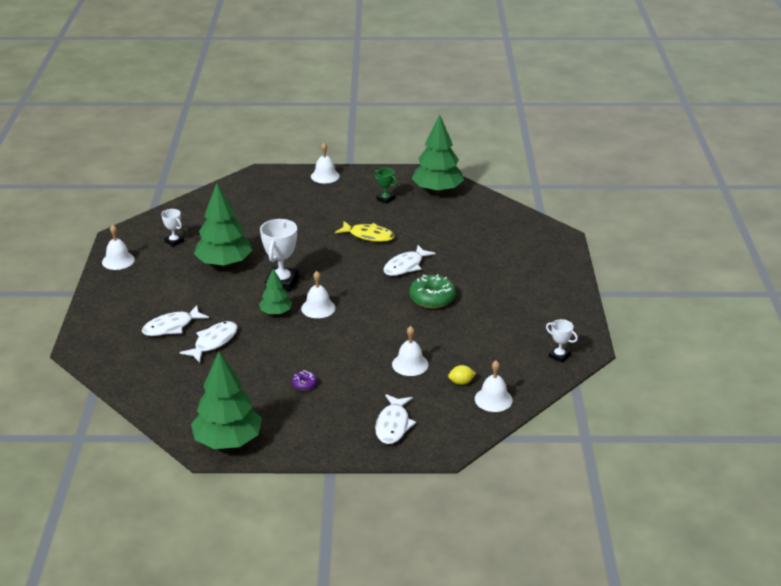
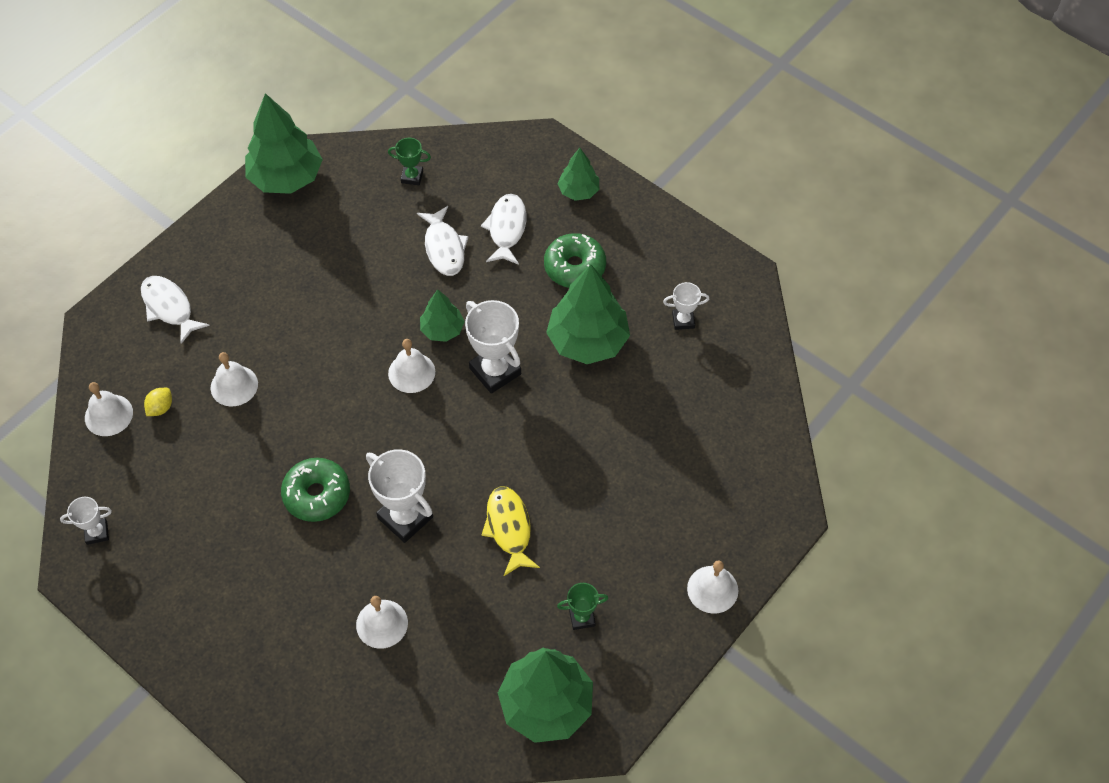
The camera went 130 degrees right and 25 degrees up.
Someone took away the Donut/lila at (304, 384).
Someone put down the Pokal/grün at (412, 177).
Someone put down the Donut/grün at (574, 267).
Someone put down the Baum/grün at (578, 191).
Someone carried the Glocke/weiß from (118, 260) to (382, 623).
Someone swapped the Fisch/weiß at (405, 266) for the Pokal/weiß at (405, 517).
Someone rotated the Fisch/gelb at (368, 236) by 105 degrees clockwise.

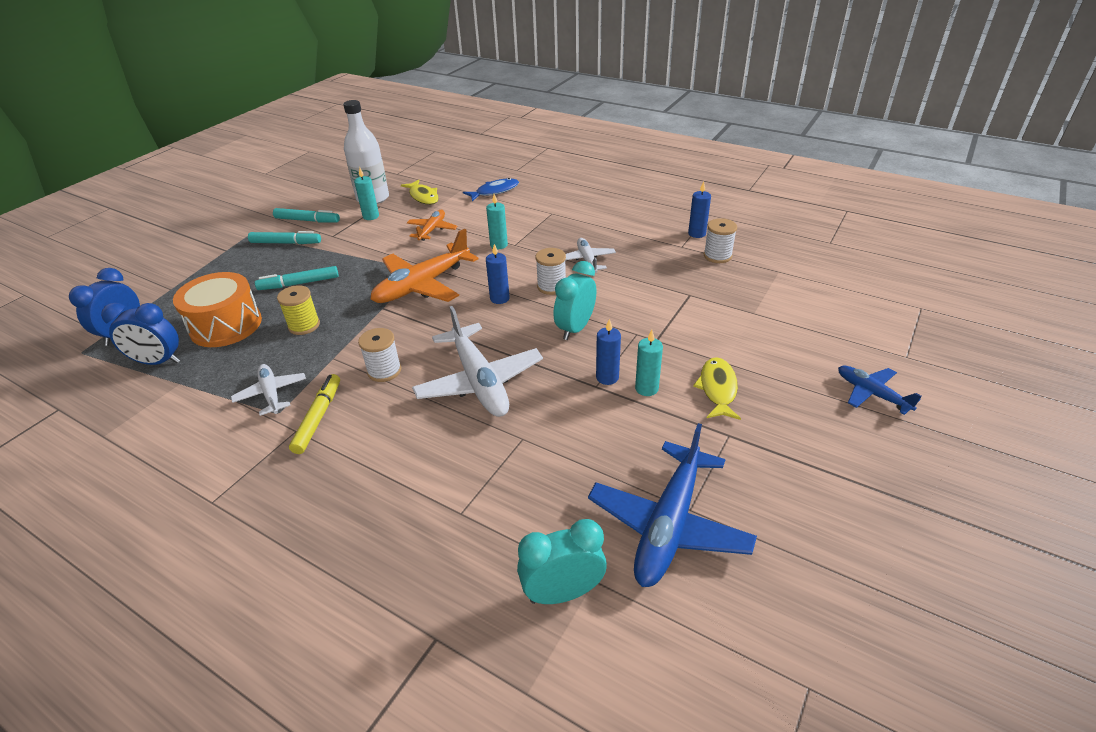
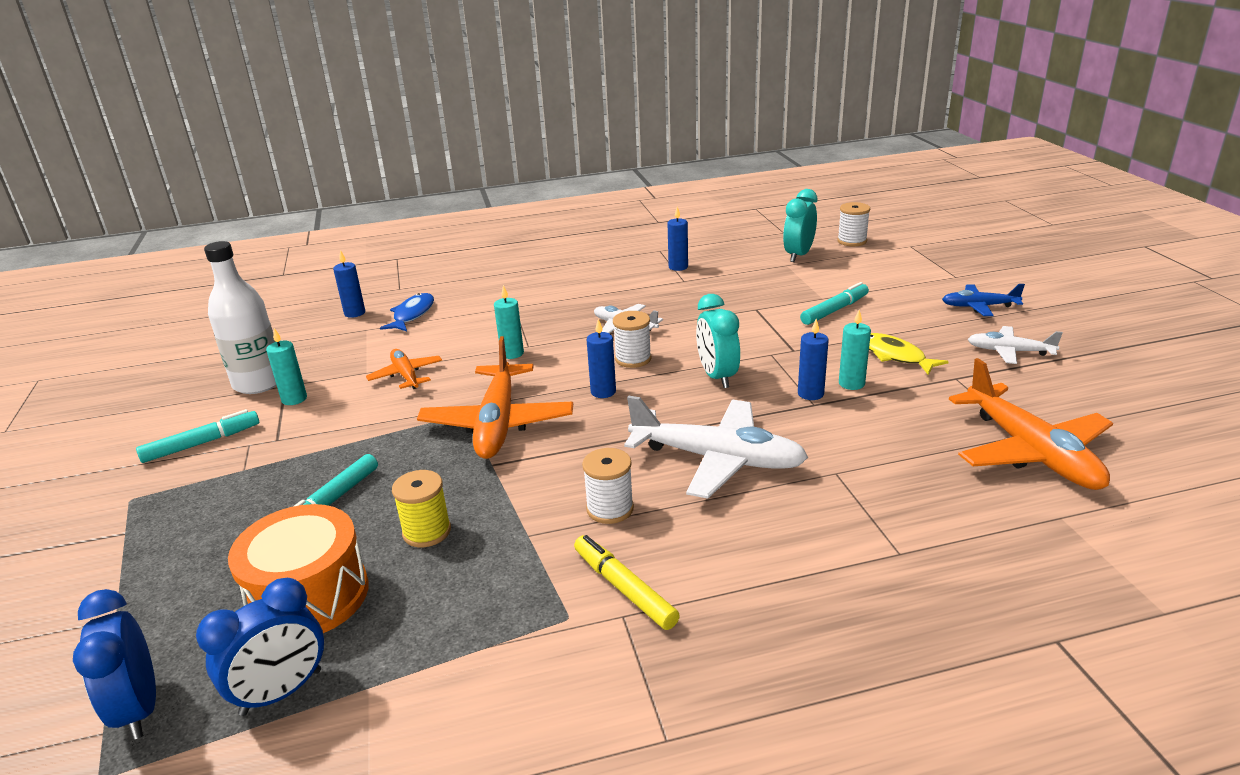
The camera went 45 degrees left and 10 degrees down.
Someone took away the Fisch/gelb at (423, 197).
Someone put down the Kerze/blau at (354, 313).
Someone carried the Flugzeug/weiß from (271, 394) to (1009, 351).
Someone carried the Filzstift/türkis from (286, 243) to (834, 310).
Someone carried the Wecker/türkis from (562, 592) to (798, 255).
Someone carried the Garnrolle/weiß from (717, 256) to (852, 241).
Someone repainted the Flugzeug/blau at (669, 525), which became the Flugzeug/orange at (1031, 452).

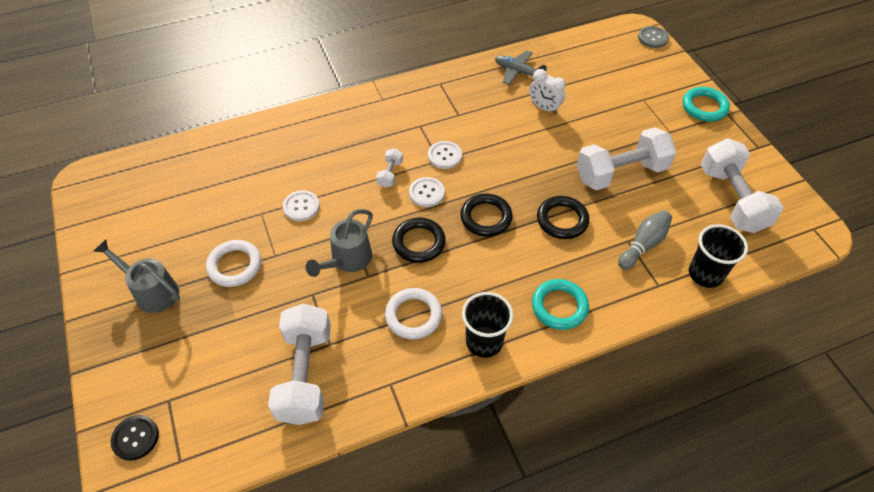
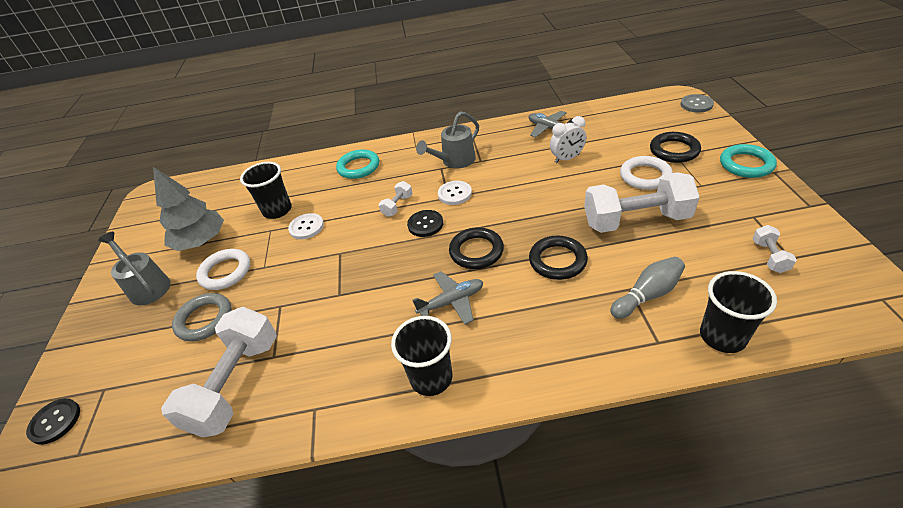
The camera went 20 degrees right and 10 degrees down.
Someone put down the Baum/grau at (201, 242).
Someone put down the Ring/grau at (204, 319).
Someone put down the Becher/schwarz at (277, 210).
Someone put down the Flugzeug/grau at (451, 302).
Someone carried the Gießkanne/grau from (347, 260) to (454, 161).
Someone carried the Ring/weiß from (413, 316) to (645, 176).
Someone carried the Ring/schwarz from (419, 242) to (674, 150).
Someone carried the Ring/türkis from (559, 306) to (358, 167).
Someone repainted the Knopf/weiß at (426, 193), which became the Knopf/schwarz at (425, 224).
Someone rotated the Wecker/weiß at (544, 108) by 75 degrees counterclockwise.
Someone scaled the Hantel/weiß at (732, 199) by 0.44.

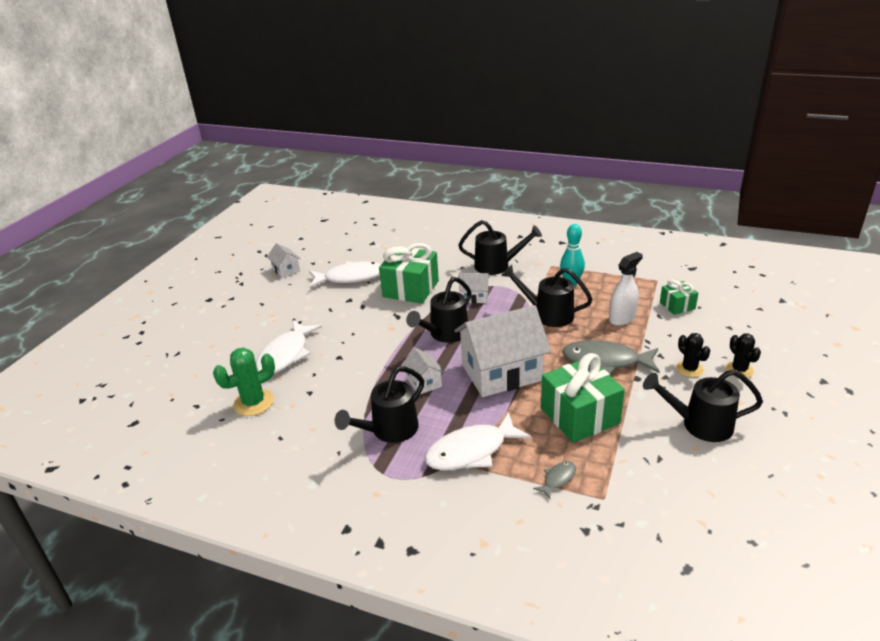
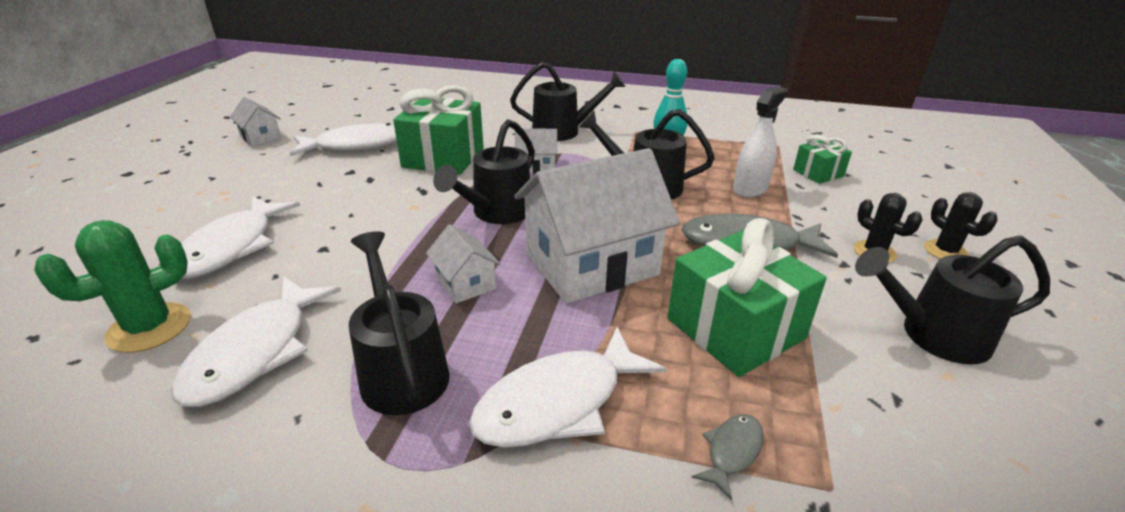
The camera went 10 degrees left and 0 degrees up.
Someone put down the Fisch/weiß at (256, 351).
Someone rotated the Gießkanne/schwarz at (389, 431) by 120 degrees clockwise.

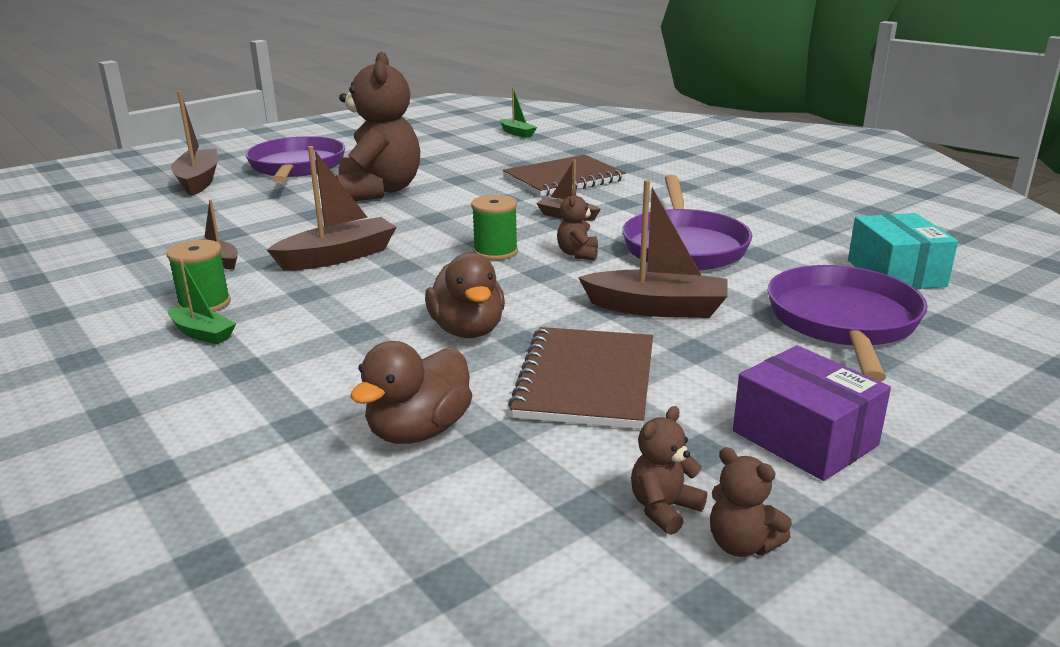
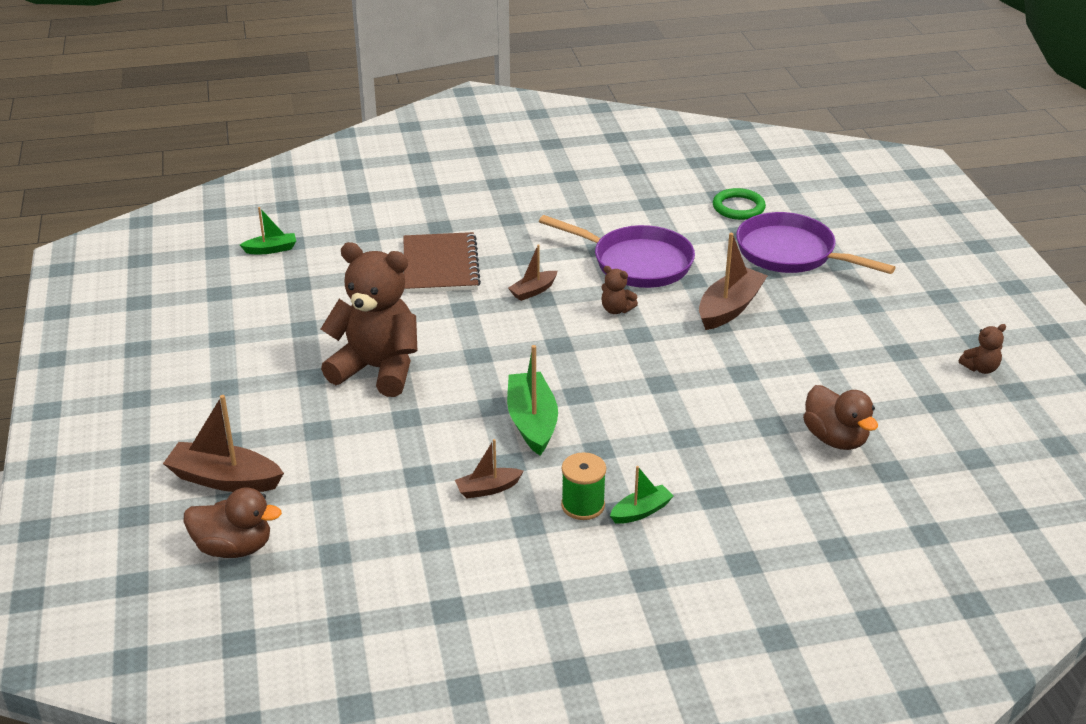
The camera went 65 degrees left and 10 degrees up.
Someone took away the Pfanne/lila at (296, 167).
Someone took away the Garnrolle/grün at (495, 252).
Someone took away the Notizbuch/braun at (585, 380).
Someone took away the Teddybär/braun at (664, 509).
Someone took away the Schachtel/lila at (804, 438).
Someone carried the Ente/braun from (467, 330) to (234, 547).
Someone swapped the Schachtel/türkis at (895, 273) for the Ring/grün at (738, 207).
Someone repainted the Boot/braun at (338, 257), which became the Boot/grün at (532, 422).

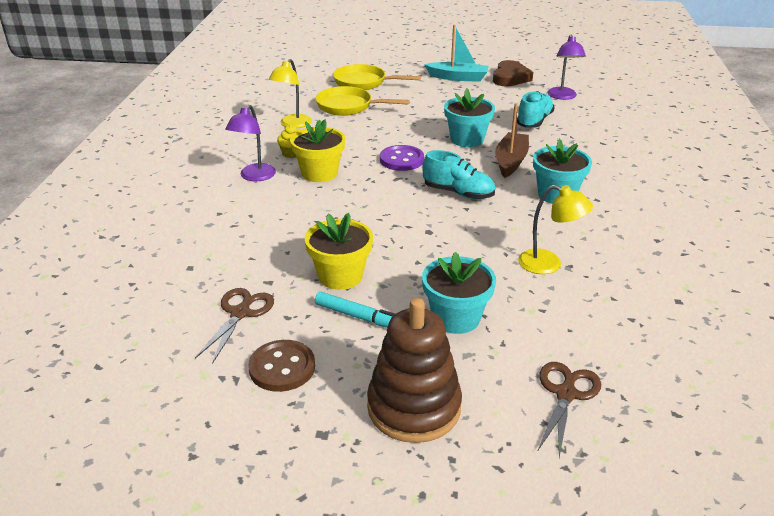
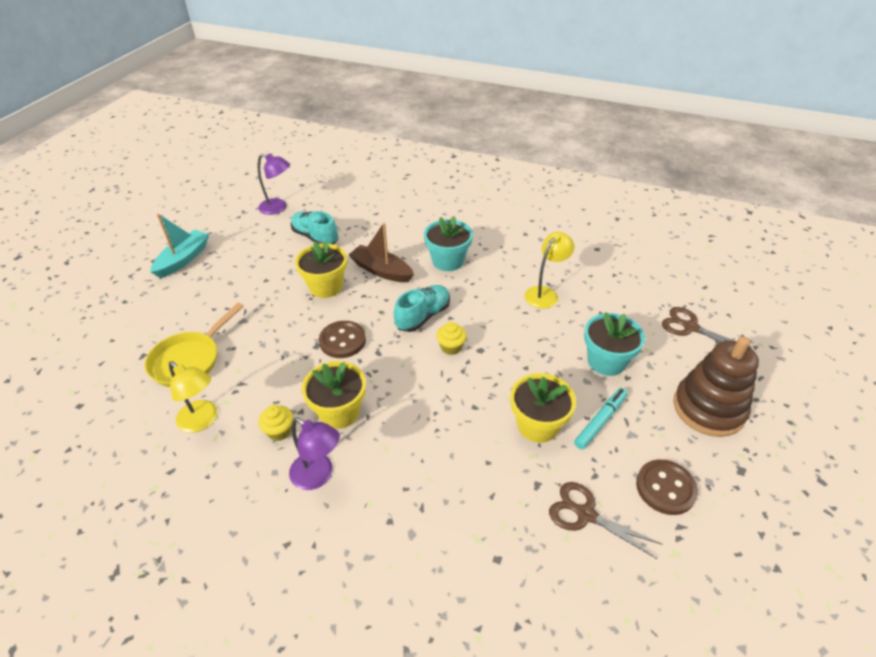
The camera went 75 degrees left and 10 degrees up.
Someone took away the Pfanne/gelb at (363, 82).
Someone took away the Herz/braun at (510, 78).
Someone put down the Muffin/gelb at (451, 347).
Someone repainted the Knopf/lila at (401, 160), which became the Knopf/braun at (342, 341).
Someone repainted the Blumentopf/türkis at (467, 139), which became the Blumentopf/gelb at (326, 287).

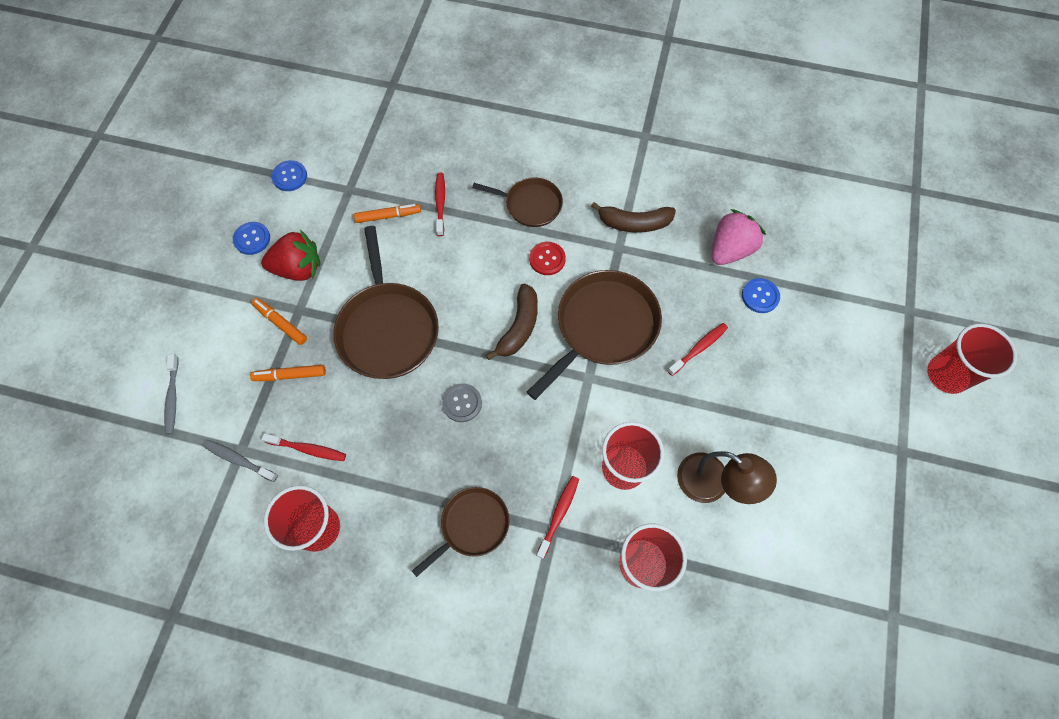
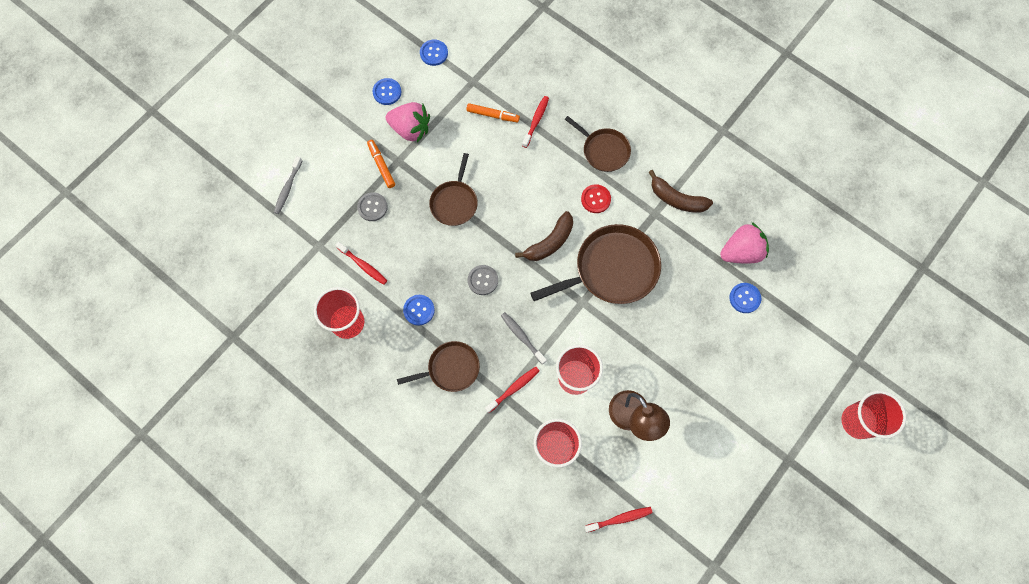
The camera went 25 degrees right and 5 degrees up.
Someone put down the Knopf/blau at (419, 310).
Someone carried the Zahnbürste/grau from (239, 460) to (522, 337).
Someone carried the Zahnbürste/rot from (699, 348) to (620, 519).
Someone swapped the Filzstift/orange at (290, 375) for the Knopf/grau at (372, 207).
Someone repainted the Erdbeere/rot at (298, 268), which became the Erdbeere/rosa at (410, 129).
Someone scaled the Pfanne/braun at (387, 329) by 0.59.

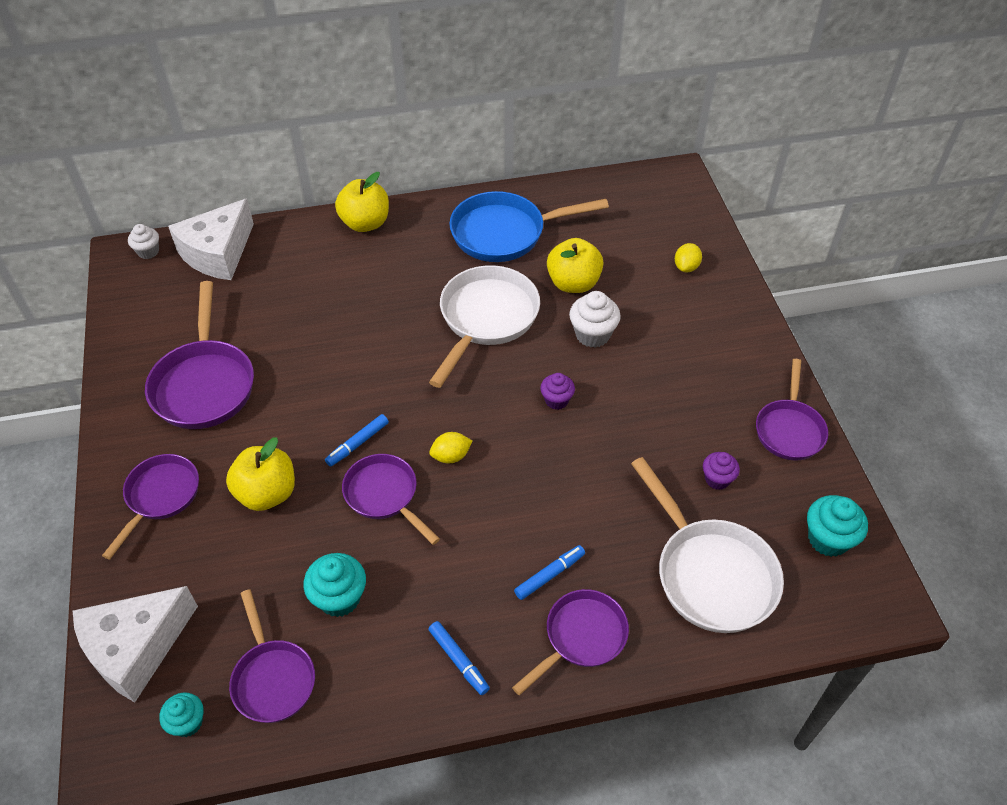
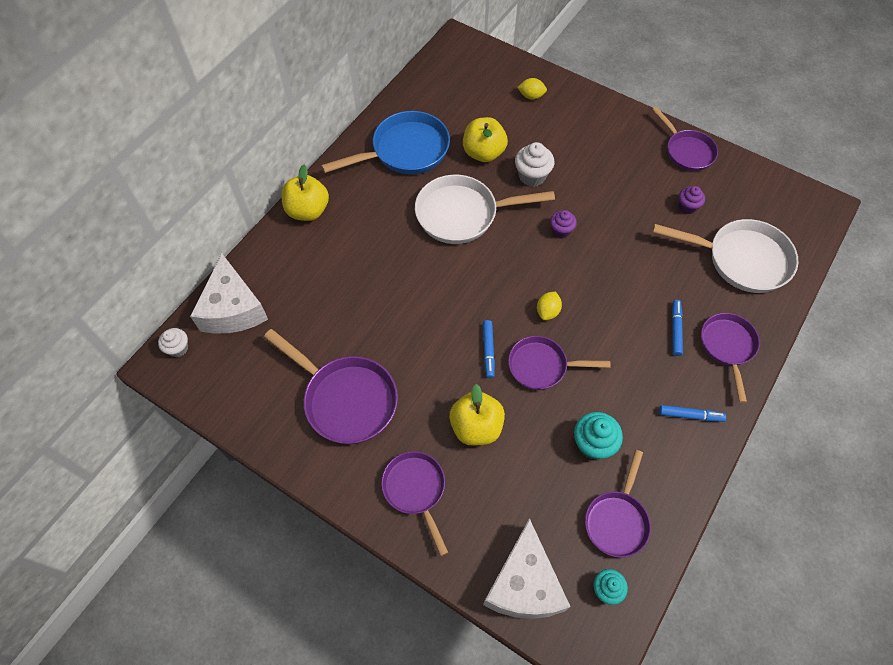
The camera went 45 degrees left and 10 degrees up.
Someone took away the Muffin/türkis at (828, 539).
Someone rotated the Pfanne/lila at (272, 678) by 90 degrees clockwise.
Someone rotated the Pfanne/weiß at (486, 319) by 75 degrees counterclockwise.
Someone rotated the Pfanne/blau at (505, 233) by 150 degrees counterclockwise.
Someone rotated the Zitrone/gelb at (686, 267) by 60 degrees counterclockwise.

